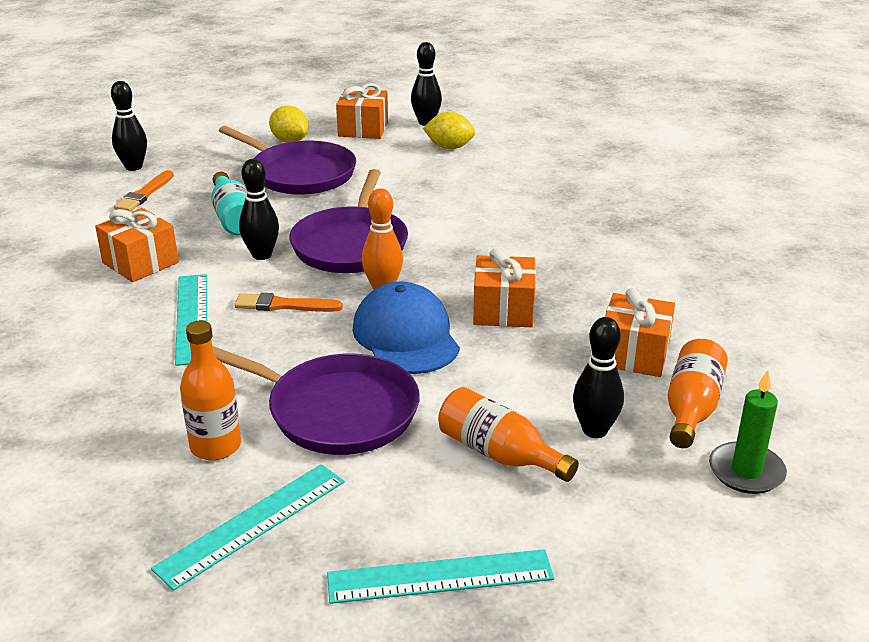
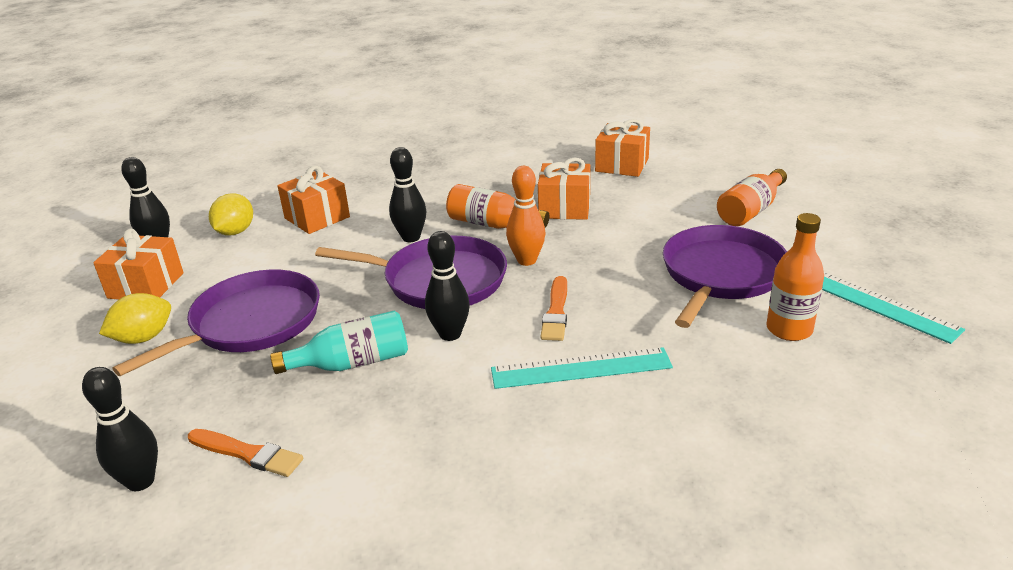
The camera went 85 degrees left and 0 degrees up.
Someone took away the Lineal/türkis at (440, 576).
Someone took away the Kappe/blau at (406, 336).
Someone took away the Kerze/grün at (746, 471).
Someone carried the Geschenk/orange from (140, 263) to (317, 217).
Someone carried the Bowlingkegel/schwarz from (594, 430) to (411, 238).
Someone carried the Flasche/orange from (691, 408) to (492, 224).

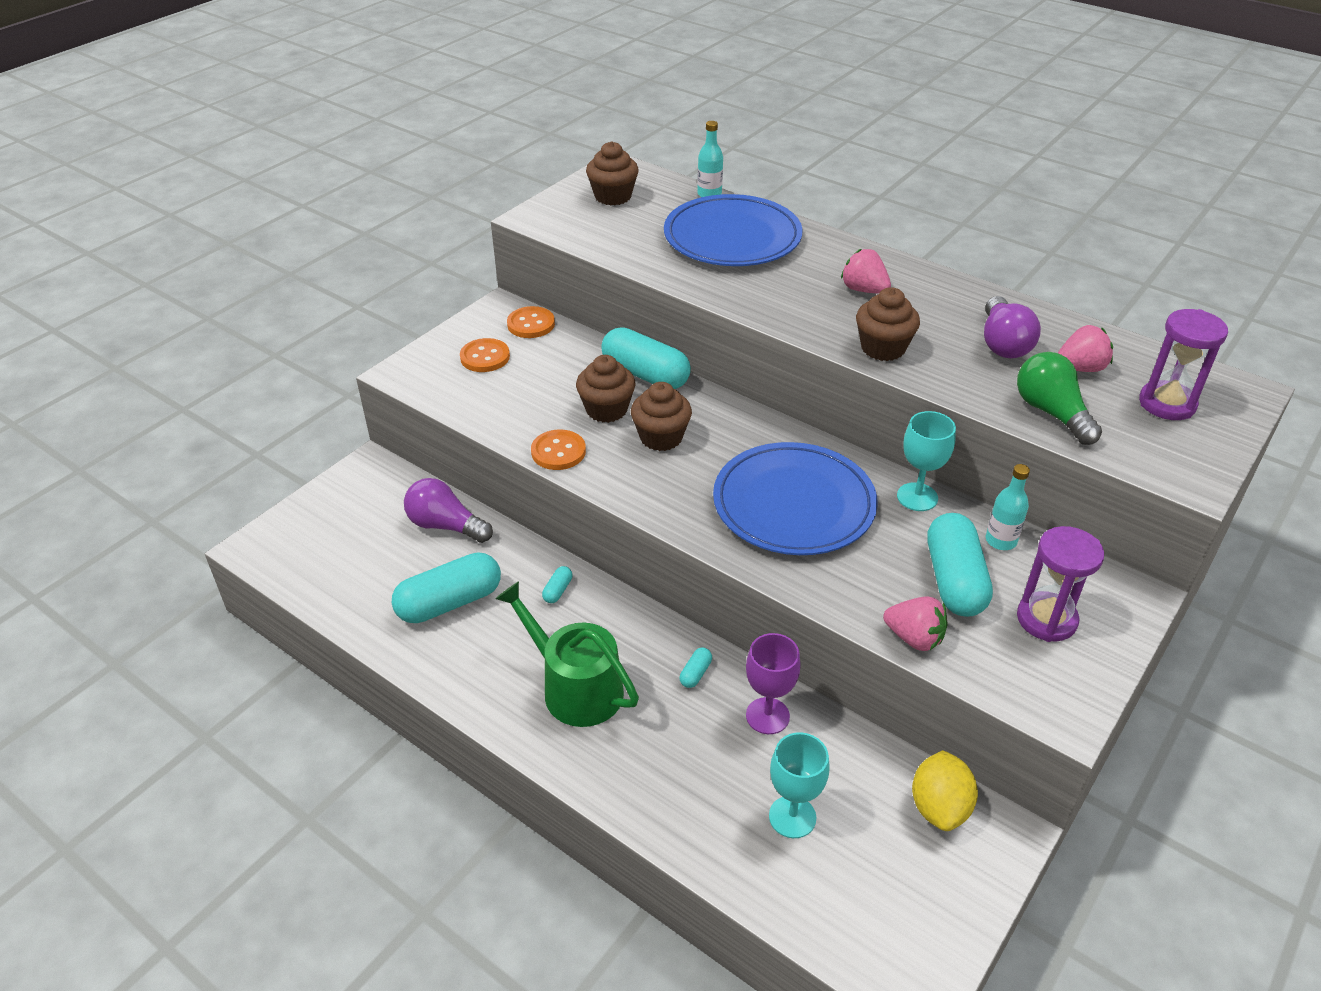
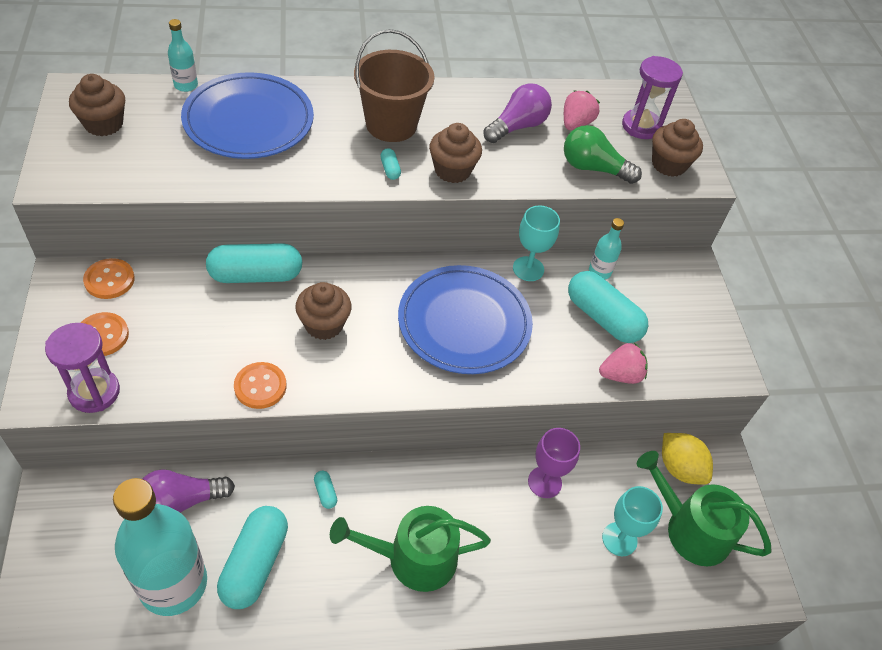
The camera went 50 degrees left and 10 degrees up.
Someone put down the Flasche/türkis at (173, 584).
Someone put down the Gießkanne/grün at (690, 529).
Someone carried the Muffin/braun from (606, 409) to (668, 164).
Someone carried the Kapsel/türkis from (695, 673) to (390, 169).
Someone carried the Sanduhr/lila from (1046, 619) to (94, 392).
Someone swapped the Erdbeere/rosa at (864, 290) for the Eimer/braun at (391, 125).
Someone rotated the Glühbirne/lila at (1003, 343) by 90 degrees counterclockwise.

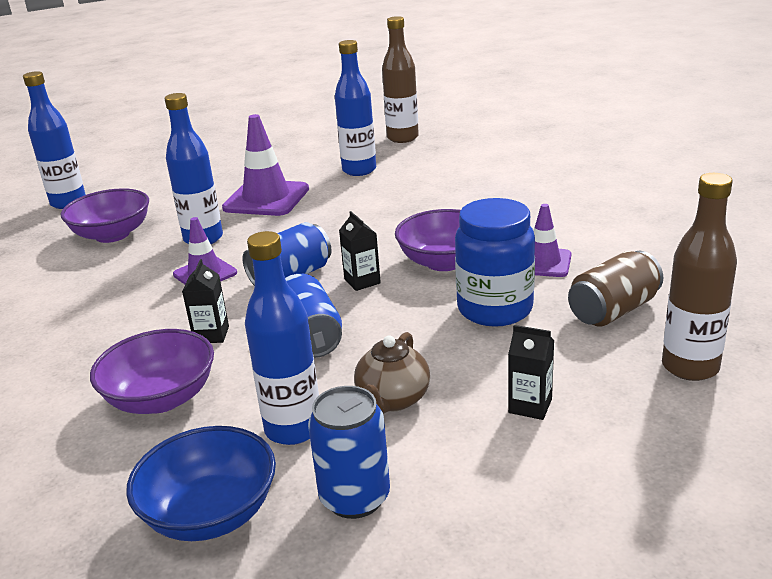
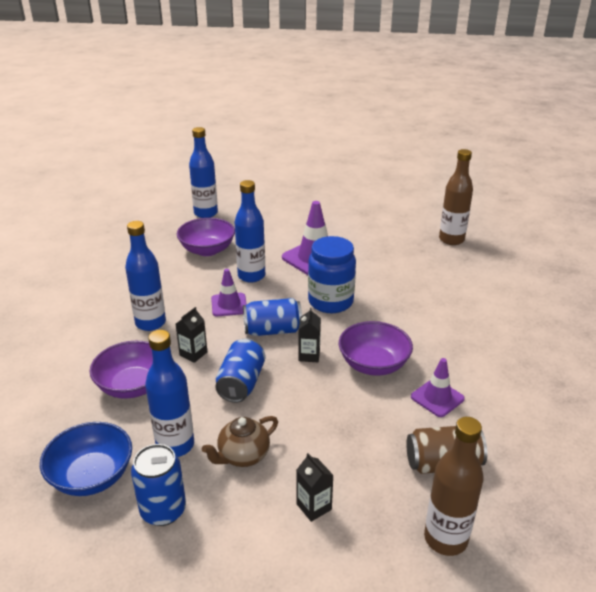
The camera went 30 degrees right and 5 degrees up.
Someone carried the Flasche/blau from (359, 170) to (150, 323).
Someone carried the Einmachglas/blau from (495, 309) to (330, 302).

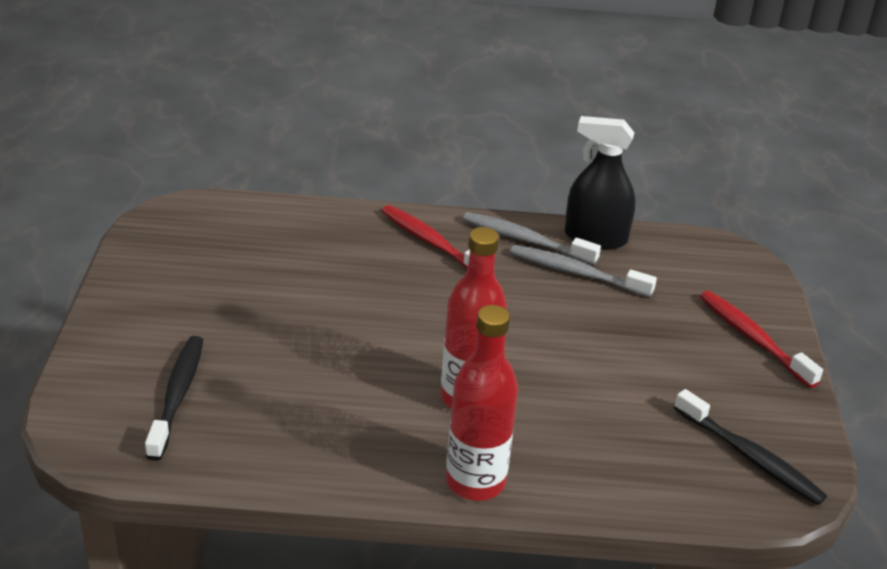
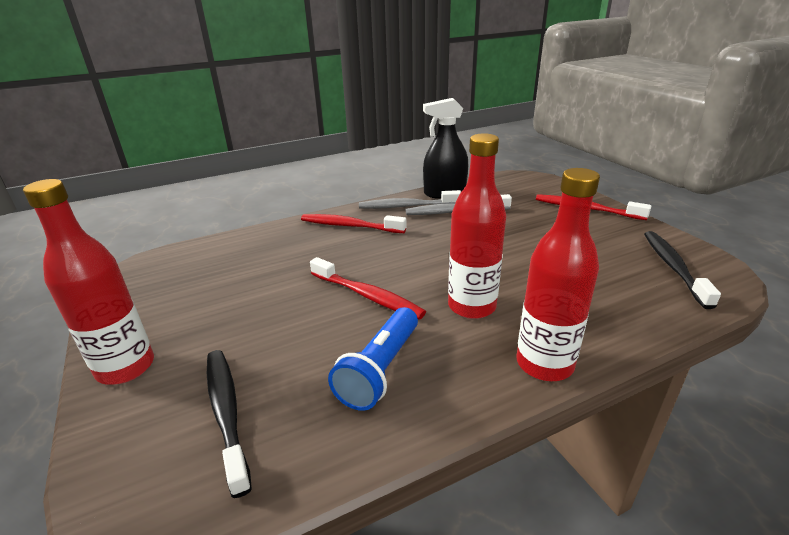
The camera went 25 degrees left and 5 degrees down.
Someone put down the Flasche/rot at (126, 367).
Someone put down the Zahnbürste/rot at (367, 296).
Someone put down the Taschenlampe/blau at (380, 370).
Someone rotated the Zahnbürste/schwarz at (750, 457) by 105 degrees counterclockwise.

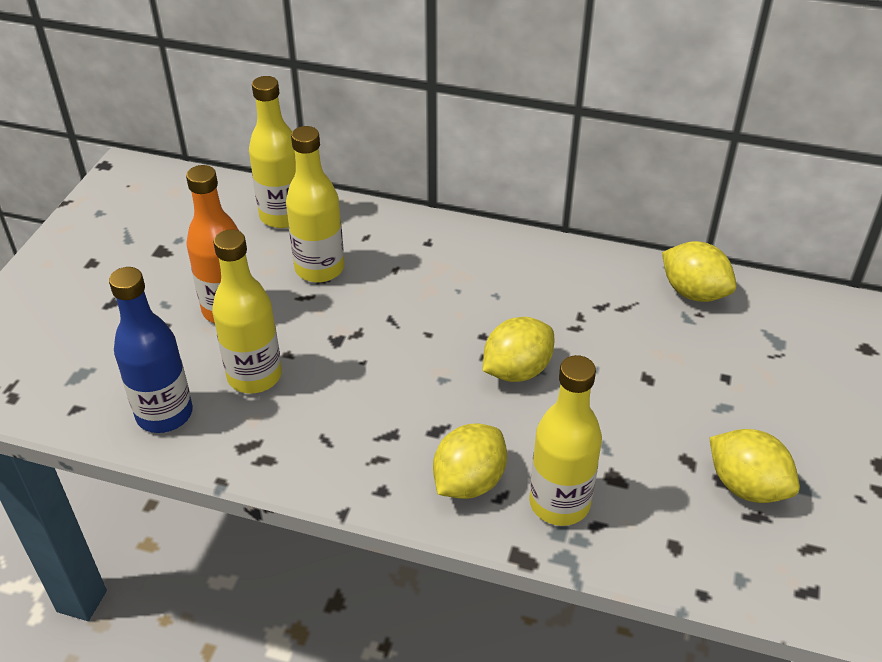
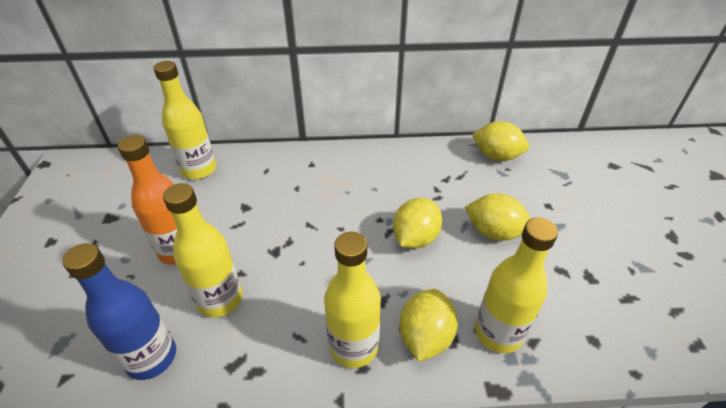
The camera went 20 degrees left and 0 degrees up.
Someone carried the Flasche/gelb from (319, 269) to (353, 346).
Someone carried the Zitrone/gelb from (746, 486) to (494, 232).

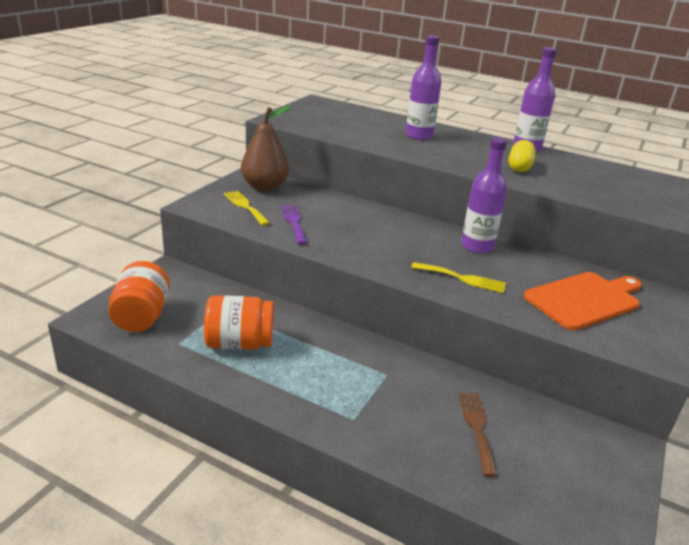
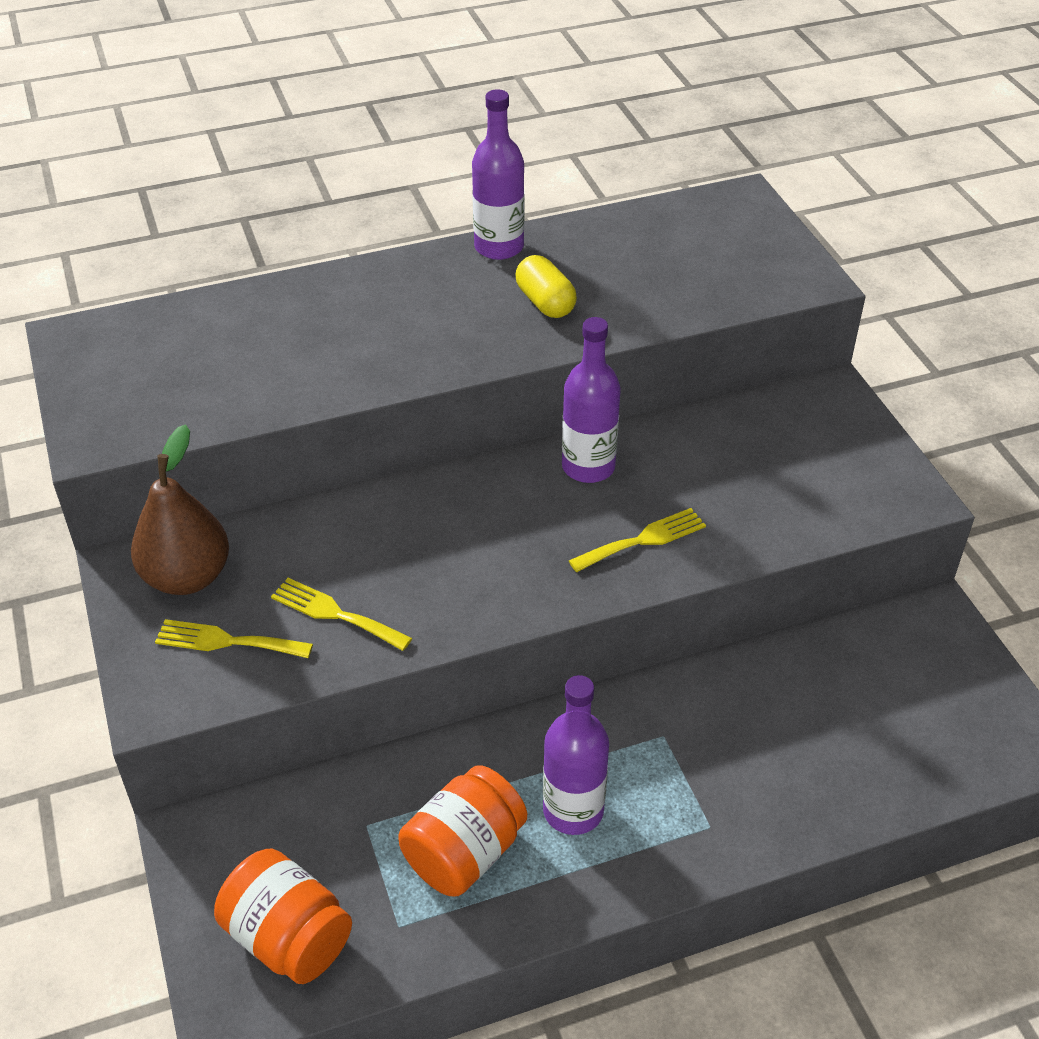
The camera went 45 degrees left and 15 degrees up.
Someone took away the Gabel/braun at (477, 428).
Someone took away the Schneidebrett/orange at (585, 300).
Someone carried the Flasche/lila from (419, 135) to (573, 810).
Someone repainted the Gabel/lila at (294, 222), which became the Gabel/gelb at (335, 613).

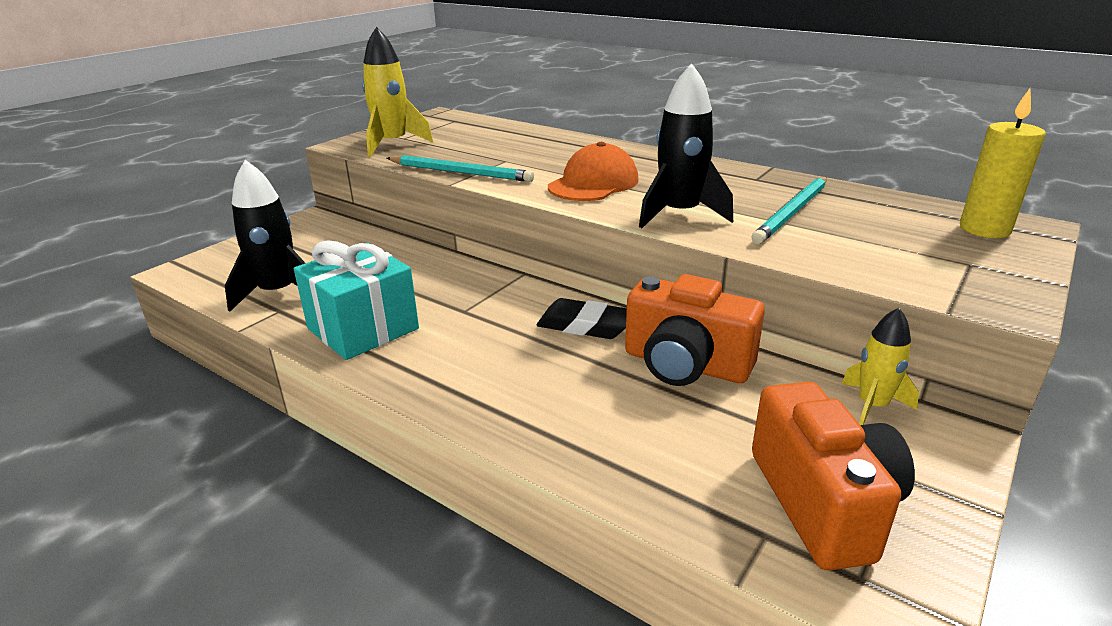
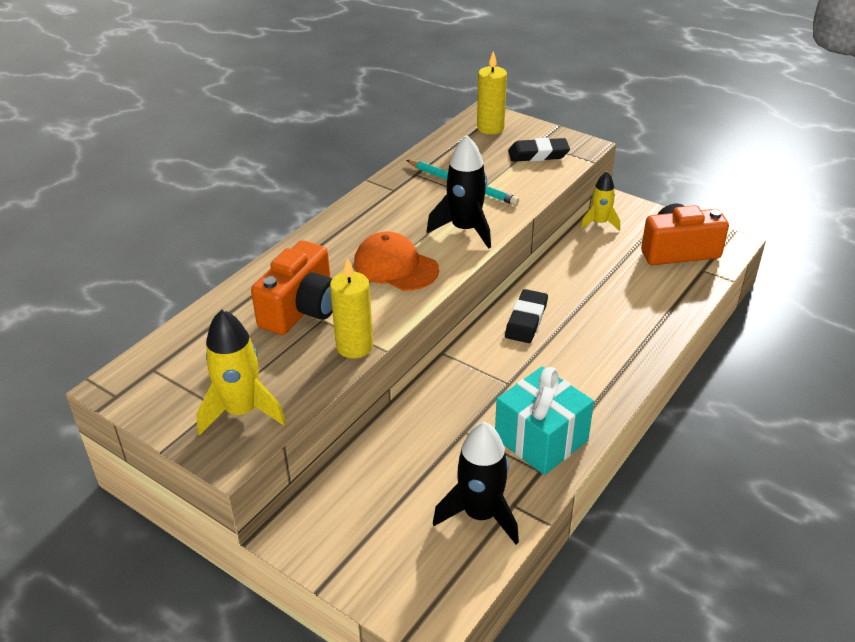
The camera went 90 degrees left and 10 degrees up.
Someone put down the Radiergummi/schwarz at (538, 154).
Someone carried the Kamera/orange from (685, 365) to (301, 309).
Someone swapped the Bleistift/türkis at (460, 172) for the Kerze/gelb at (354, 346).

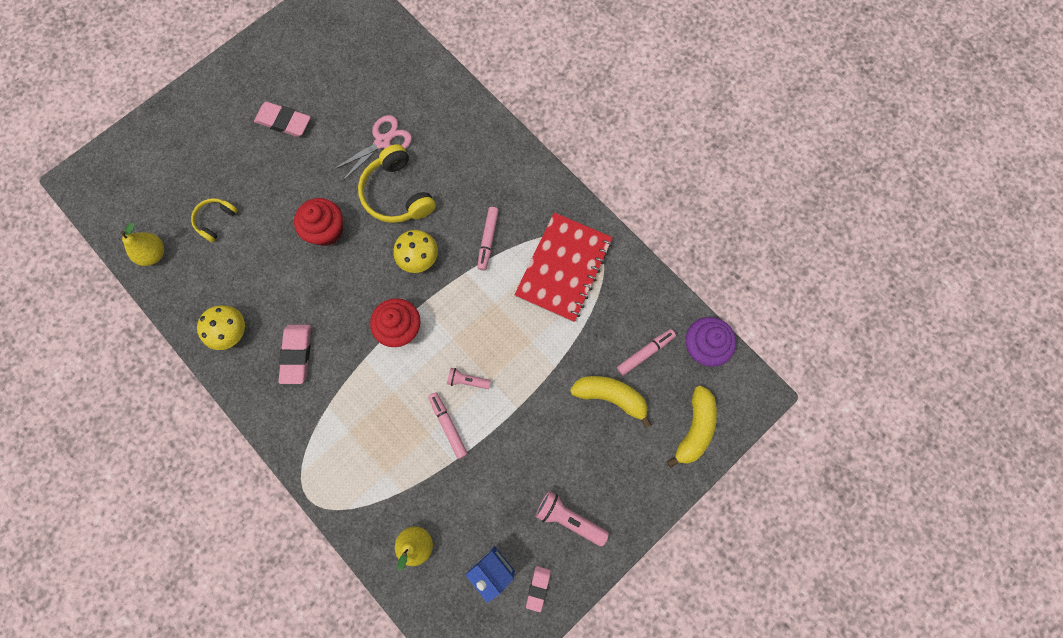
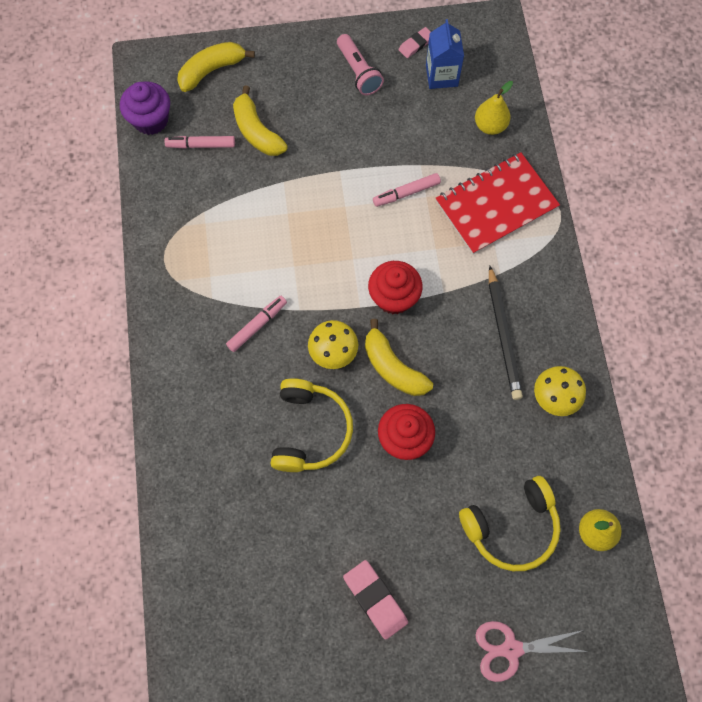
The camera went 145 degrees left and 5 degrees down.
Someone took away the Taschenlampe/rosa at (467, 381).
Someone put down the Banane/gelb at (393, 367).
Someone carried the Schere/rosa from (383, 142) to (511, 649).
Someone carried the Notizbuch/rot from (563, 268) to (496, 205).
Someone swapped the Radiergummi/rosa at (296, 354) for the Bleistift/schwarz at (503, 335).
Someone rotated the Filzstift/rosa at (448, 425) by 60 degrees clockwise.
Someone scaled the Kopfhörer/gelb at (216, 220) by 1.78.

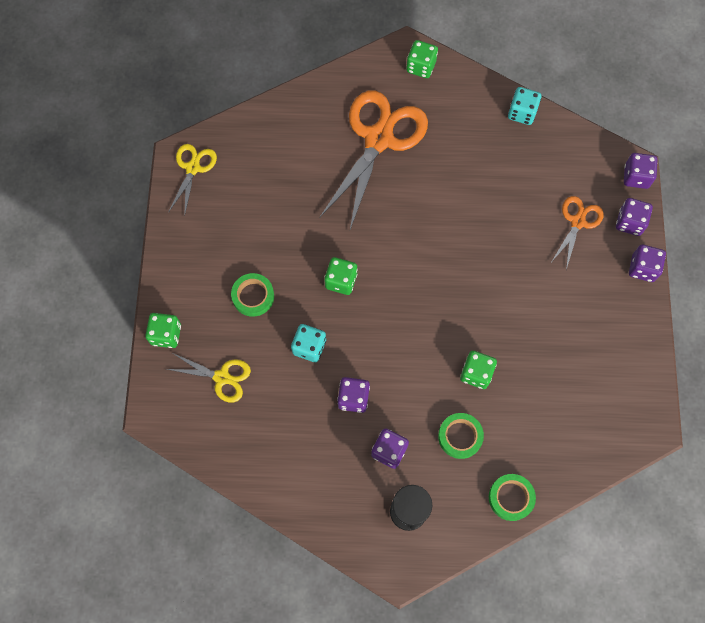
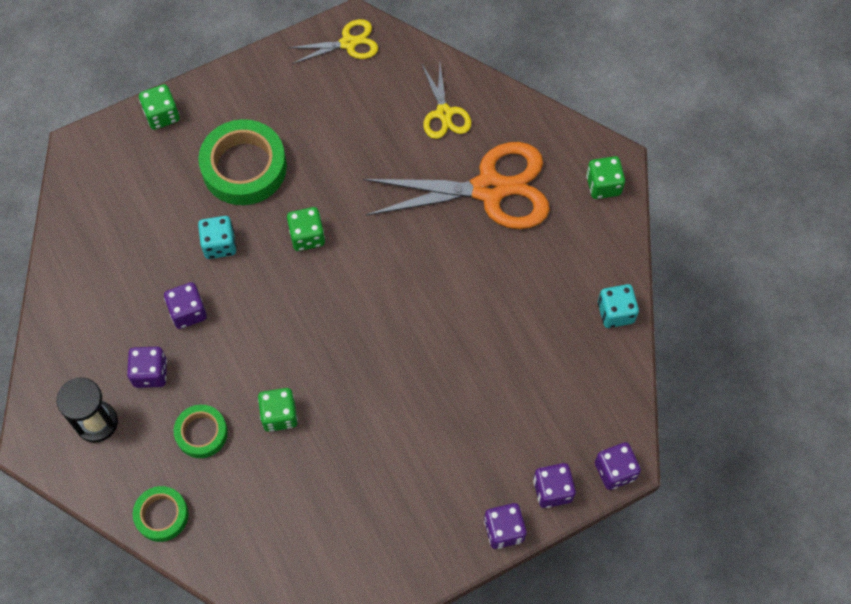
The camera went 60 degrees right and 5 degrees down.
Someone took away the Schere/orange at (578, 222).
Someone carried the Schere/gelb from (222, 377) to (444, 113).
Someone scaled the Klebeband/grün at (253, 296) by 1.79.

